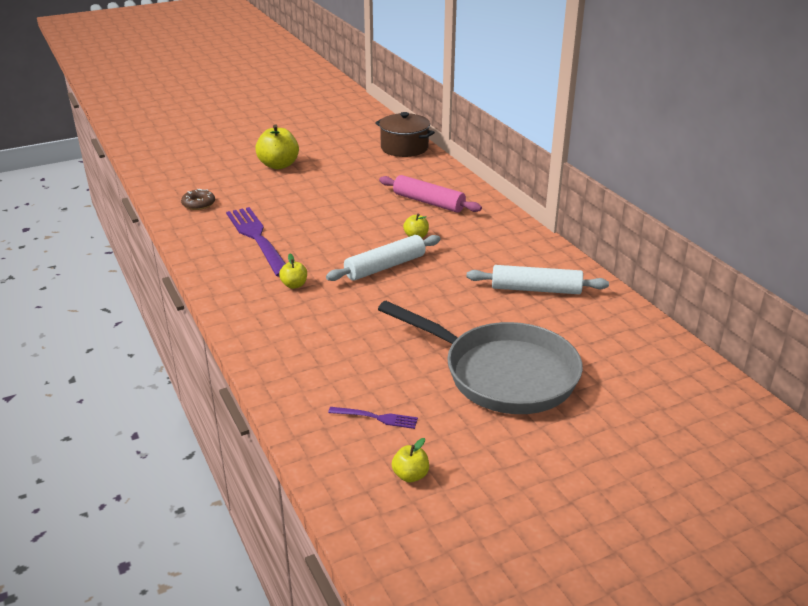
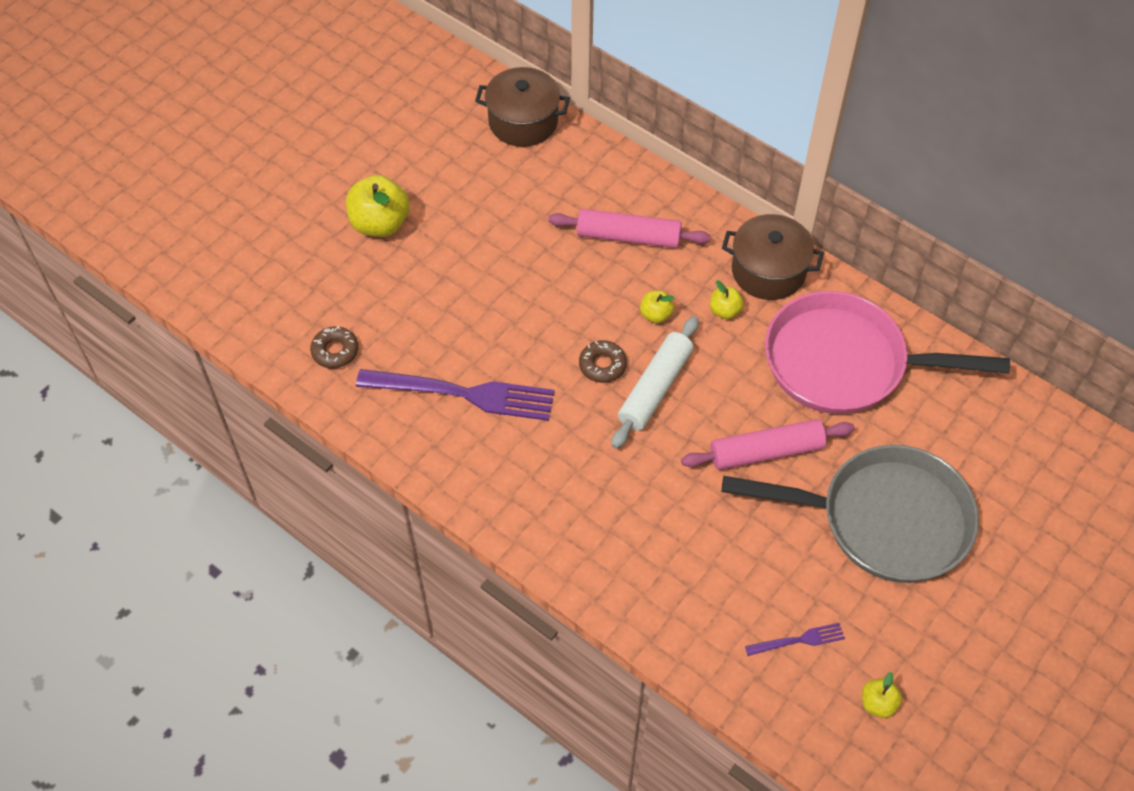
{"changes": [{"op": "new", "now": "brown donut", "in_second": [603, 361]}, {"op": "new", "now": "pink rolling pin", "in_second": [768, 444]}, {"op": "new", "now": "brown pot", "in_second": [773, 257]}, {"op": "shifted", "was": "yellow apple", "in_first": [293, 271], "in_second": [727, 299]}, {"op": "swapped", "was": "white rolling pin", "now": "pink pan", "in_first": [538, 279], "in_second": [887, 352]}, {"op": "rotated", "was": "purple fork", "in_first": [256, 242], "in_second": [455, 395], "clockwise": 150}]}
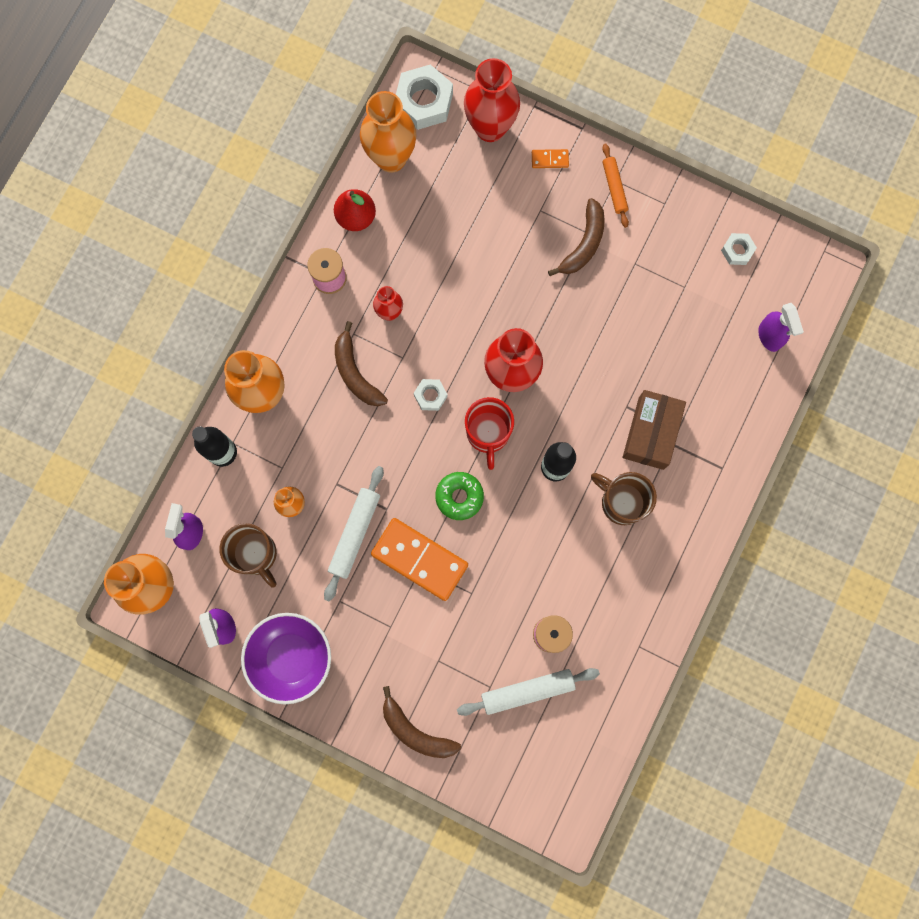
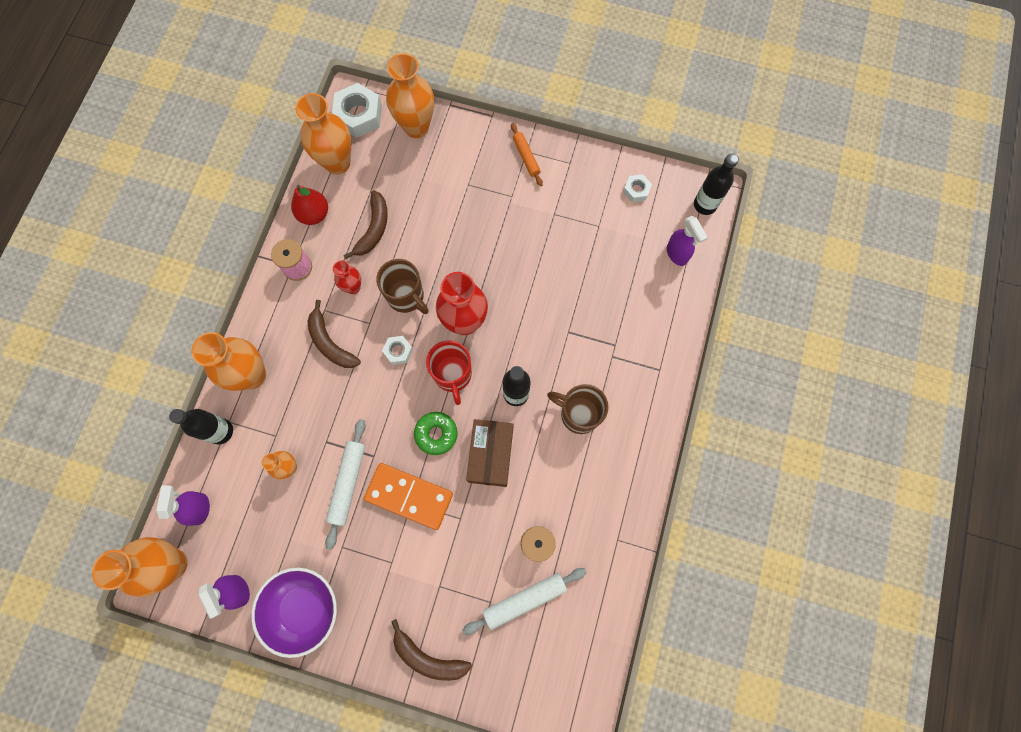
{"changes": [{"op": "gone", "was": "orange domino", "in_first": [550, 158]}, {"op": "new", "now": "black bottle", "in_second": [716, 184]}, {"op": "shifted", "was": "brown mug", "in_first": [248, 555], "in_second": [402, 286]}, {"op": "shifted", "was": "brown banana", "in_first": [576, 237], "in_second": [365, 224]}, {"op": "shifted", "was": "brown box", "in_first": [654, 430], "in_second": [489, 453]}, {"op": "repainted", "was": "red vase", "now": "orange vase", "in_first": [492, 100], "in_second": [410, 95]}]}
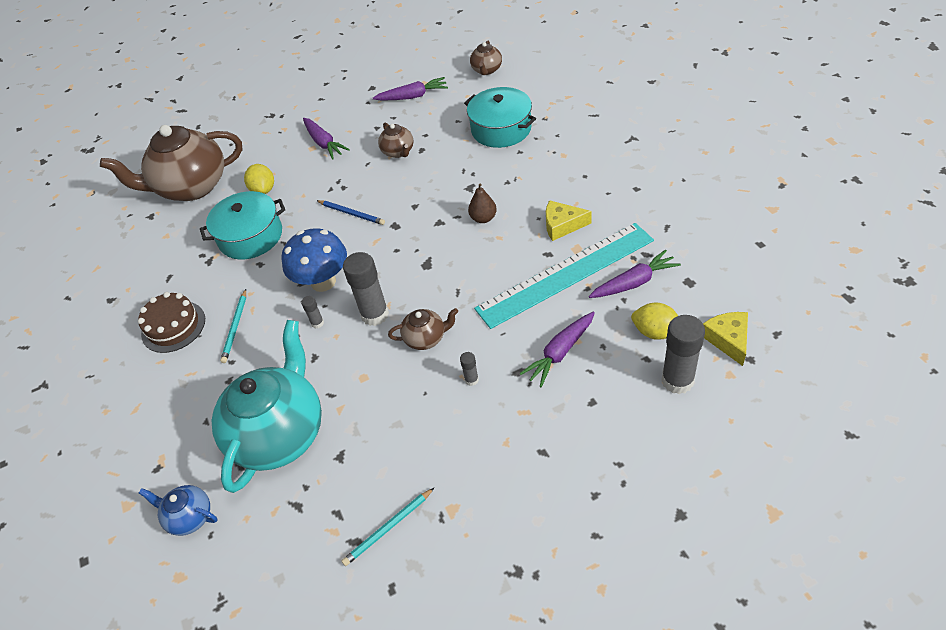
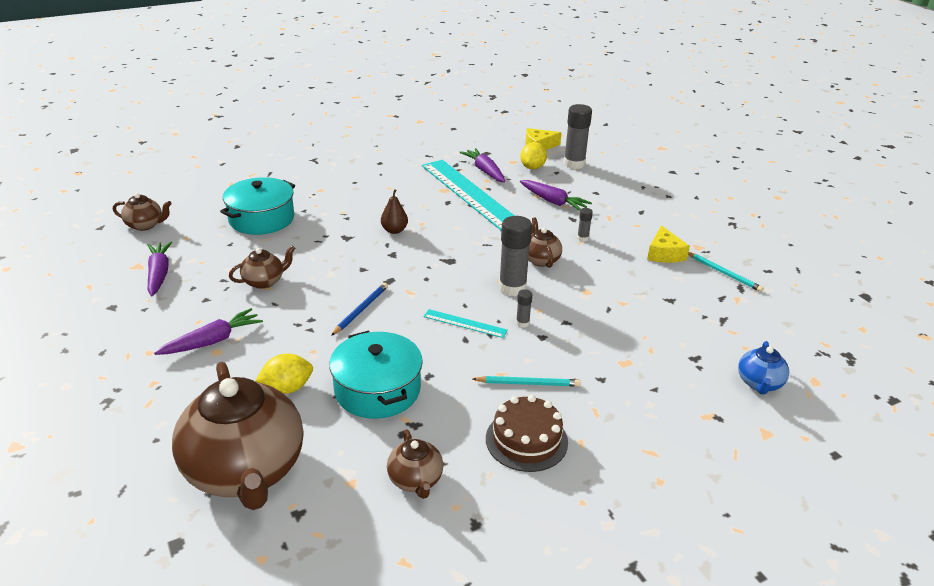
{"changes": [{"op": "gone", "was": "turquoise teapot", "in_first": [266, 406]}, {"op": "new", "now": "brown teapot", "in_second": [415, 464]}, {"op": "shifted", "was": "yellow cheese", "in_first": [569, 220], "in_second": [668, 244]}, {"op": "swapped", "was": "blue mushroom", "now": "turquoise ruler", "in_first": [314, 260], "in_second": [465, 323]}]}
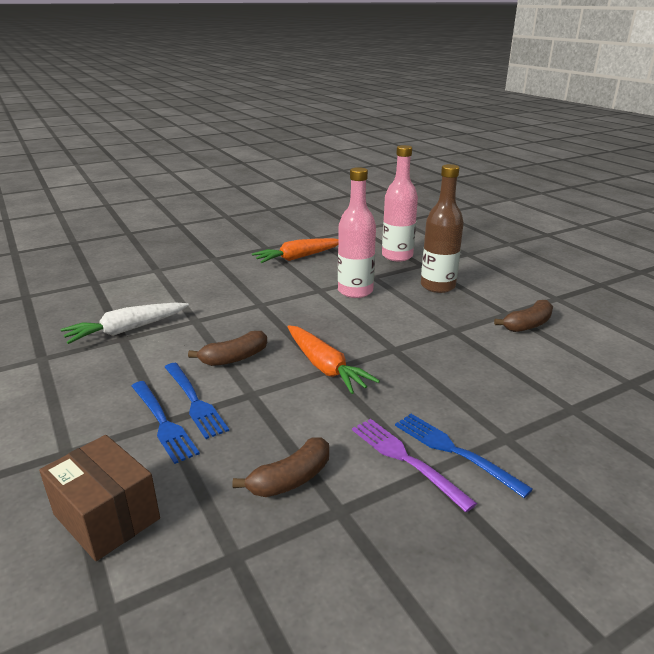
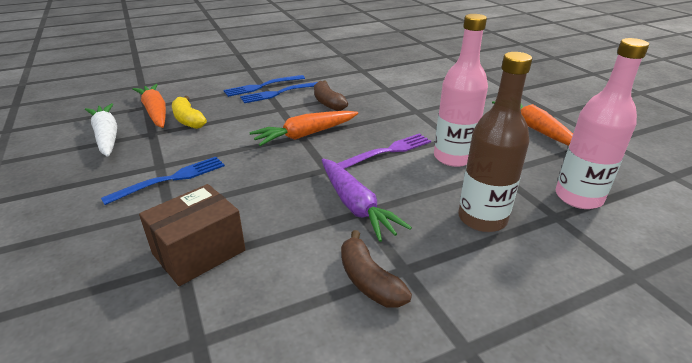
{"changes": [{"op": "new", "now": "orange carrot", "in_second": [149, 106]}, {"op": "new", "now": "purple carrot", "in_second": [367, 200]}, {"op": "shifted", "was": "brown box", "in_first": [99, 498], "in_second": [192, 235]}, {"op": "shifted", "was": "white carrot", "in_first": [125, 323], "in_second": [101, 130]}, {"op": "shifted", "was": "purple fork", "in_first": [414, 465], "in_second": [384, 151]}, {"op": "repainted", "was": "brown banana", "now": "yellow banana", "in_first": [281, 467], "in_second": [189, 112]}]}
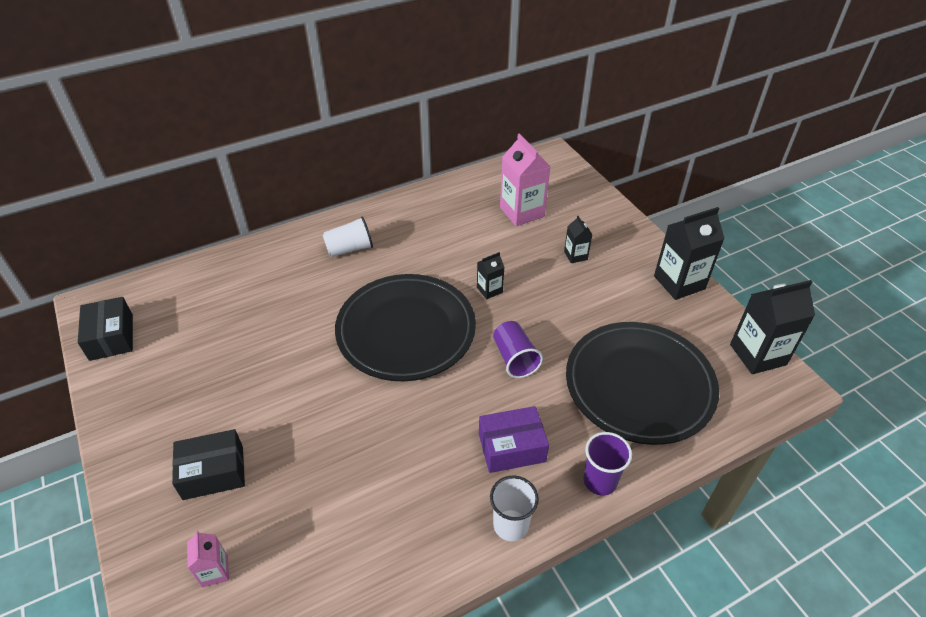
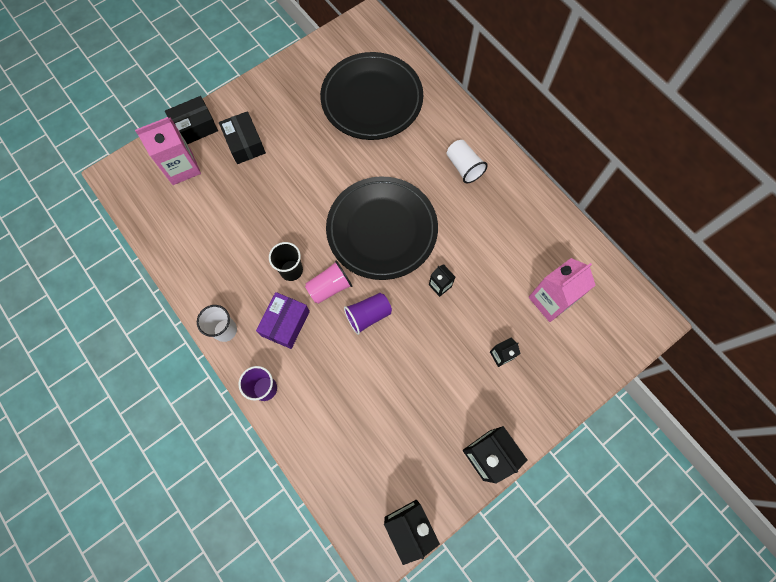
{"changes": [{"op": "new", "now": "black cup", "in_second": [286, 261]}, {"op": "new", "now": "pink cup", "in_second": [328, 282]}, {"op": "shifted", "was": "black box", "in_first": [105, 329], "in_second": [191, 120]}, {"op": "shifted", "was": "black plate", "in_first": [642, 383], "in_second": [371, 96]}, {"op": "rotated", "was": "purple box", "in_first": [514, 439], "in_second": [283, 320], "clockwise": 45}, {"op": "scaled", "was": "pink carton", "in_first": [208, 559], "in_second": [168, 151], "ratio": 1.94}]}
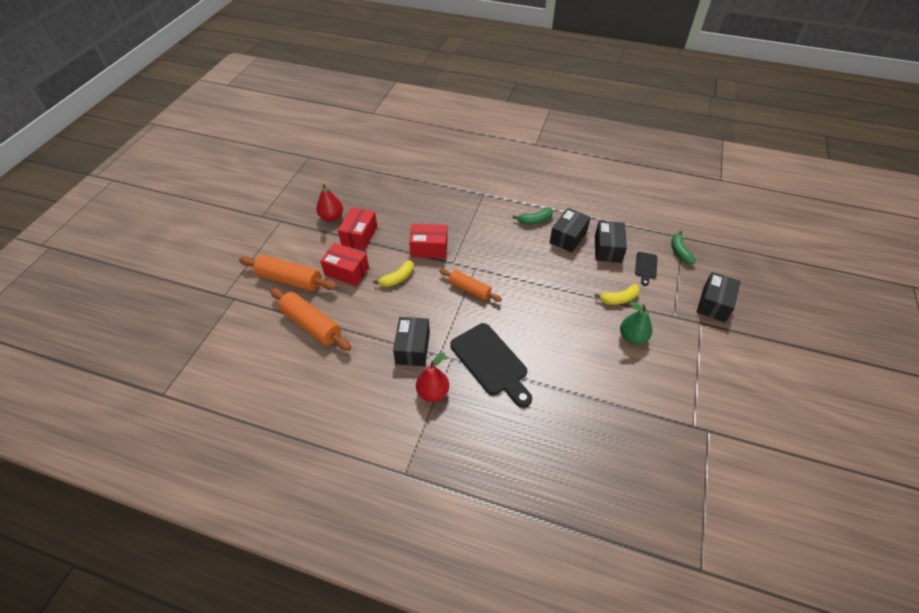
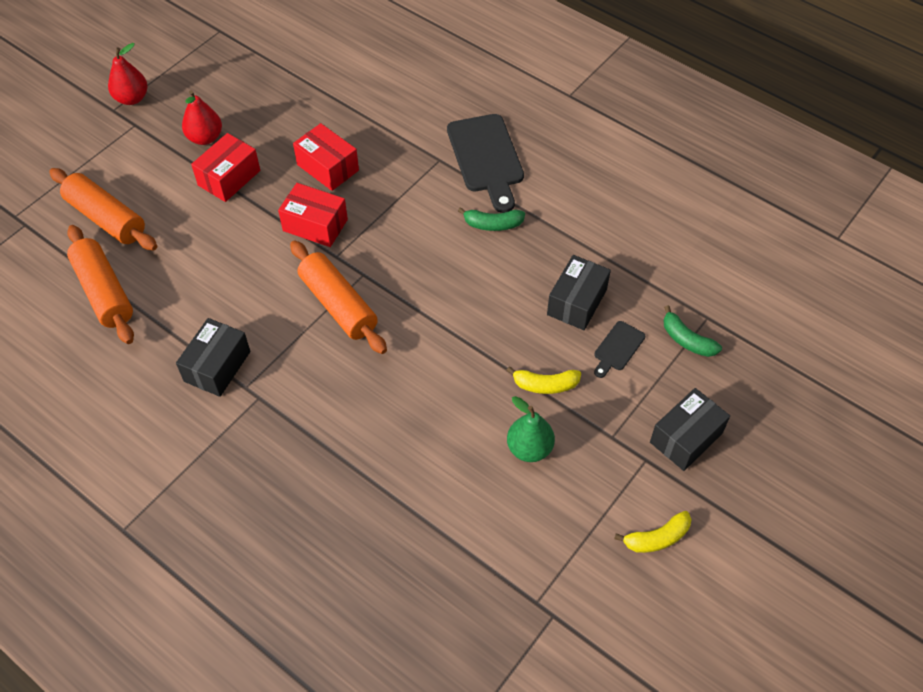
{"changes": [{"op": "gone", "was": "black box", "in_first": [570, 230]}, {"op": "shifted", "was": "red box", "in_first": [344, 264], "in_second": [326, 157]}, {"op": "shifted", "was": "yellow banana", "in_first": [393, 273], "in_second": [653, 532]}, {"op": "shifted", "was": "red pear", "in_first": [432, 377], "in_second": [128, 74]}, {"op": "shifted", "was": "black cutting board", "in_first": [491, 365], "in_second": [485, 163]}, {"op": "rotated", "was": "green banana", "in_first": [683, 247], "in_second": [693, 331], "clockwise": -60}, {"op": "scaled", "was": "orange rolling pin", "in_first": [470, 285], "in_second": [338, 297], "ratio": 1.51}]}
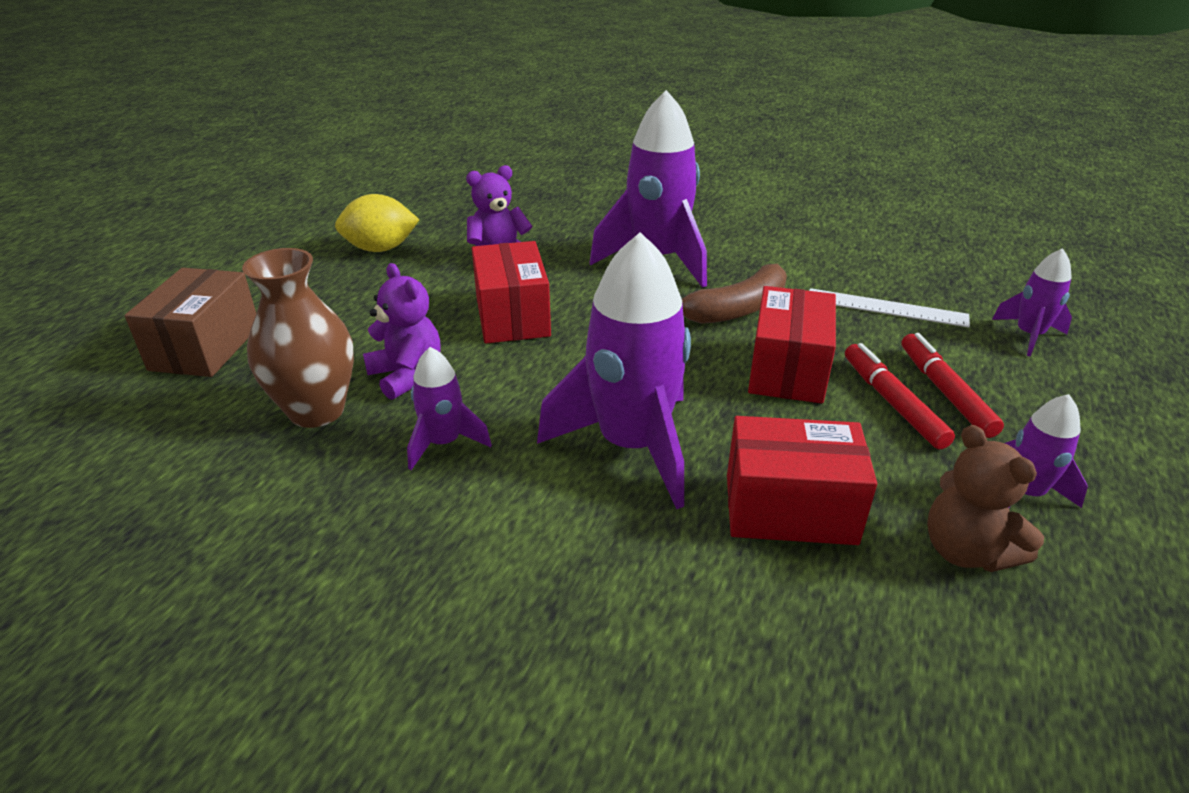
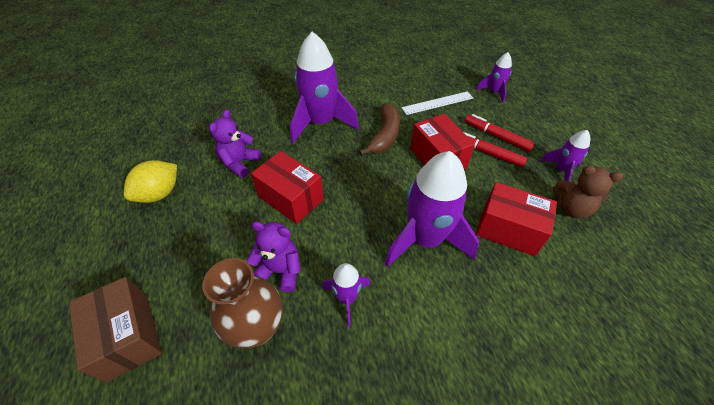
{"changes": [{"op": "rotated", "was": "red box", "in_first": [802, 480], "in_second": [516, 219], "clockwise": 60}]}
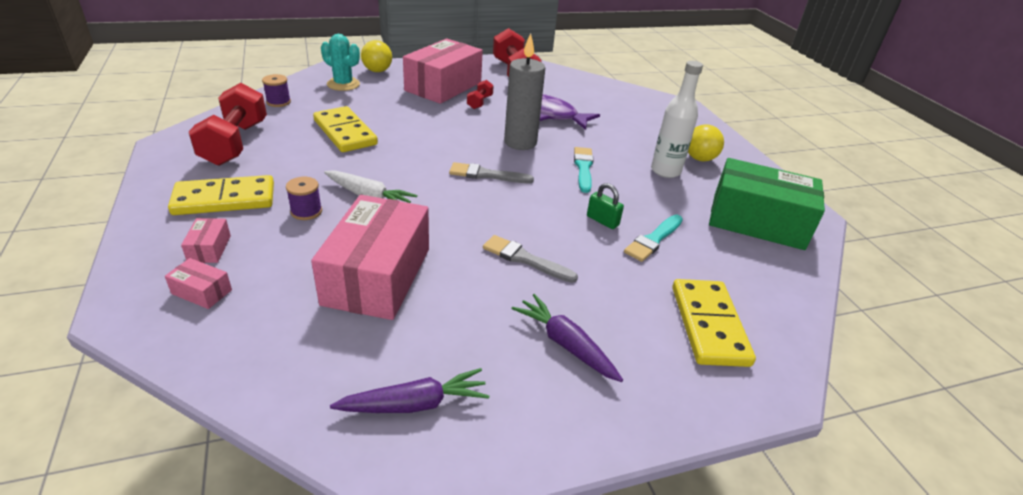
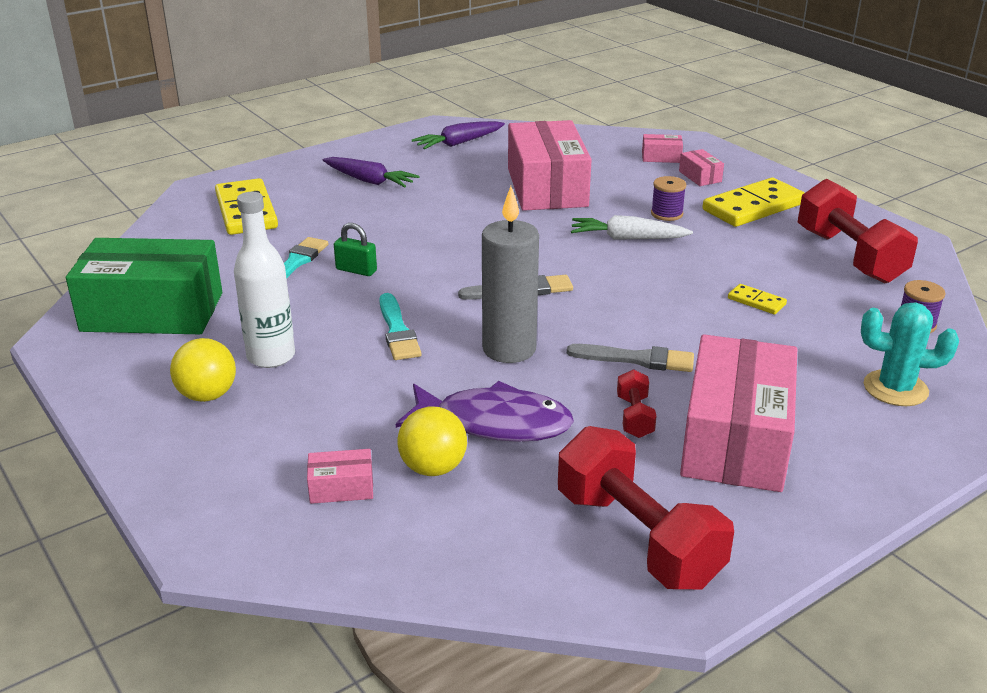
{"changes": [{"op": "new", "now": "pink box", "in_second": [340, 476]}, {"op": "shifted", "was": "yellow ball", "in_first": [376, 56], "in_second": [432, 441]}, {"op": "shifted", "was": "grey brush", "in_first": [530, 259], "in_second": [630, 358]}, {"op": "scaled", "was": "yellow domino", "in_first": [345, 129], "in_second": [757, 299], "ratio": 0.46}]}
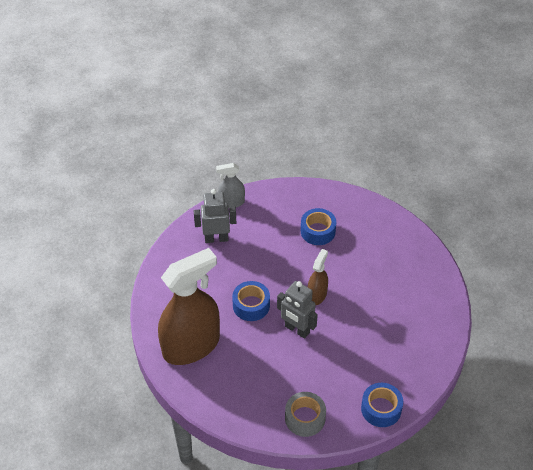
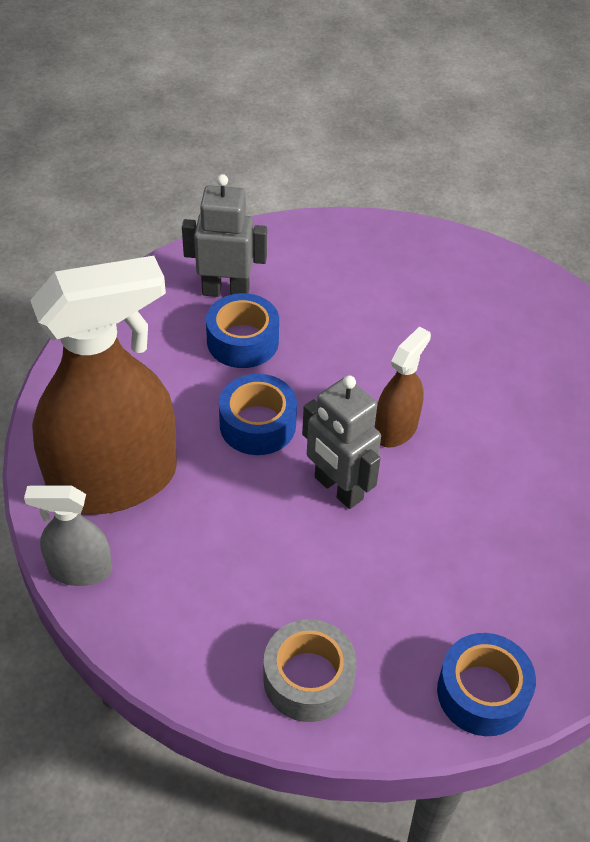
{"changes": [{"op": "shifted", "was": "grey spray bottle", "in_first": [230, 185], "in_second": [68, 535]}, {"op": "shifted", "was": "blue tape", "in_first": [318, 226], "in_second": [242, 330]}]}
